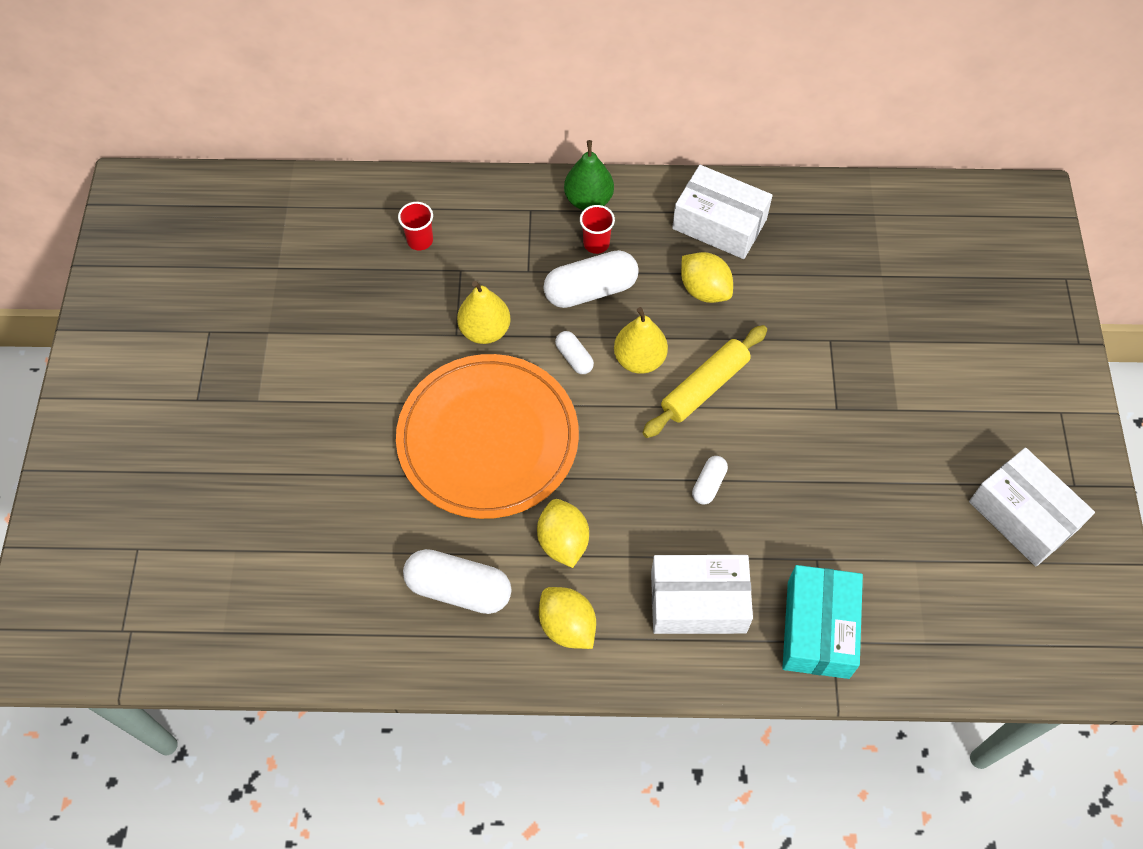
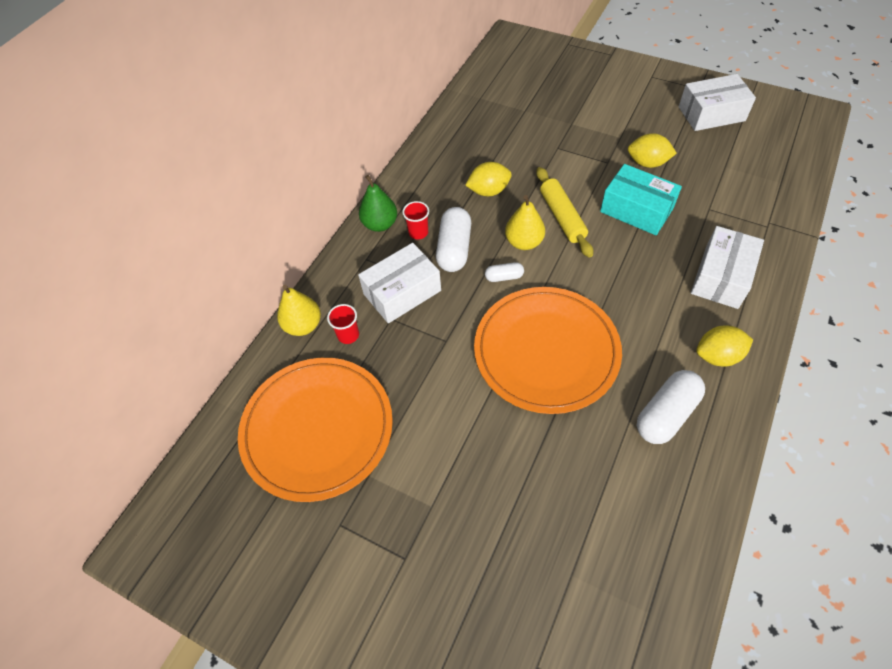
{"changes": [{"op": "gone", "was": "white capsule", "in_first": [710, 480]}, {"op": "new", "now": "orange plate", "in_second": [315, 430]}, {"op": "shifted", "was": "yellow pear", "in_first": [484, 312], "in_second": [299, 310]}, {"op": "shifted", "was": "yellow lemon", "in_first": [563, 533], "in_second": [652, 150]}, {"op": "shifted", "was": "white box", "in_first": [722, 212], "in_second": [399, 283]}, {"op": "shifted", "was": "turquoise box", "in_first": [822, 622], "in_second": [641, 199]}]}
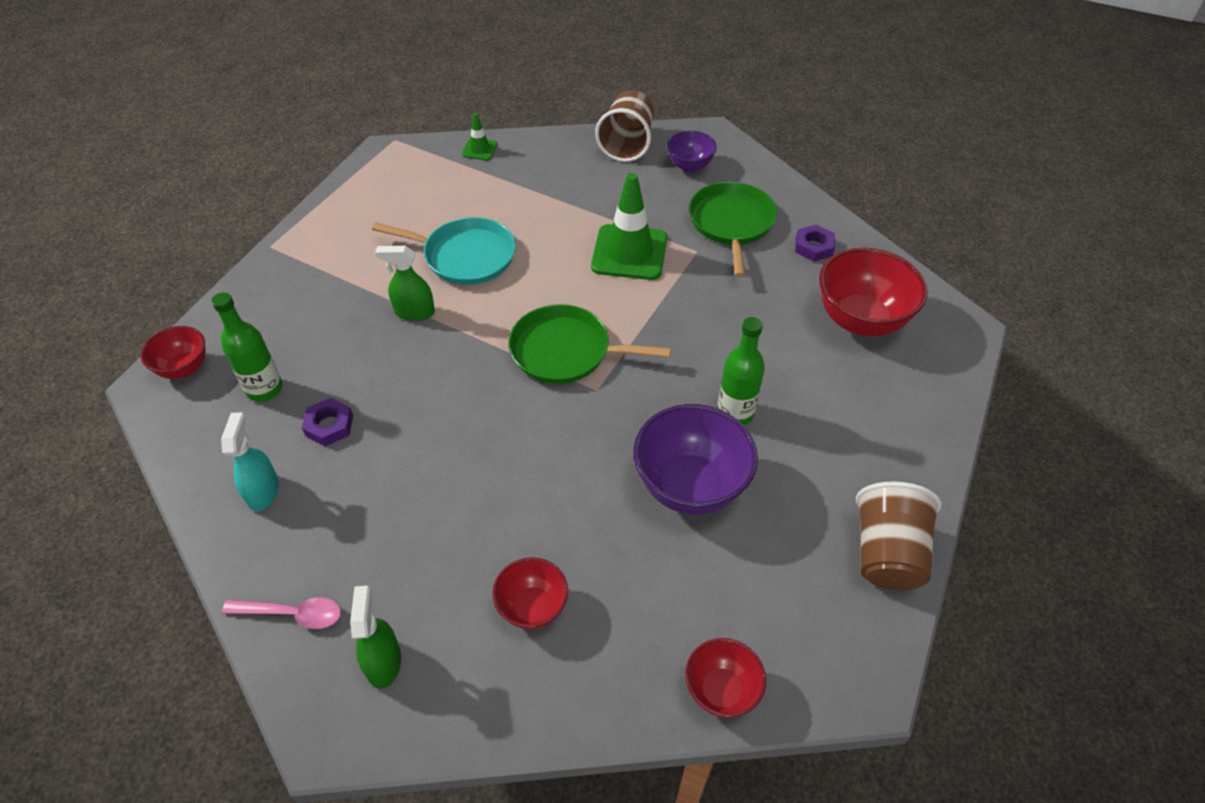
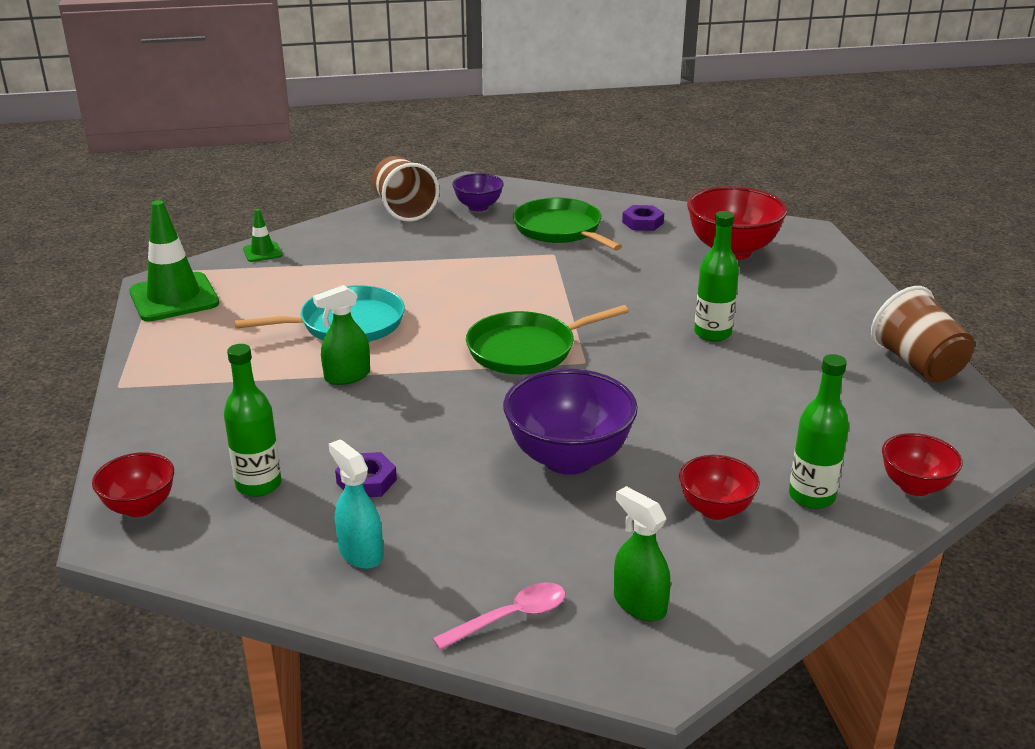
{"changes": [{"op": "new", "now": "green bottle", "in_second": [819, 431]}, {"op": "shifted", "was": "green traffic cone", "in_first": [629, 226], "in_second": [174, 260]}, {"op": "shifted", "was": "purple bowl", "in_first": [695, 459], "in_second": [570, 422]}]}
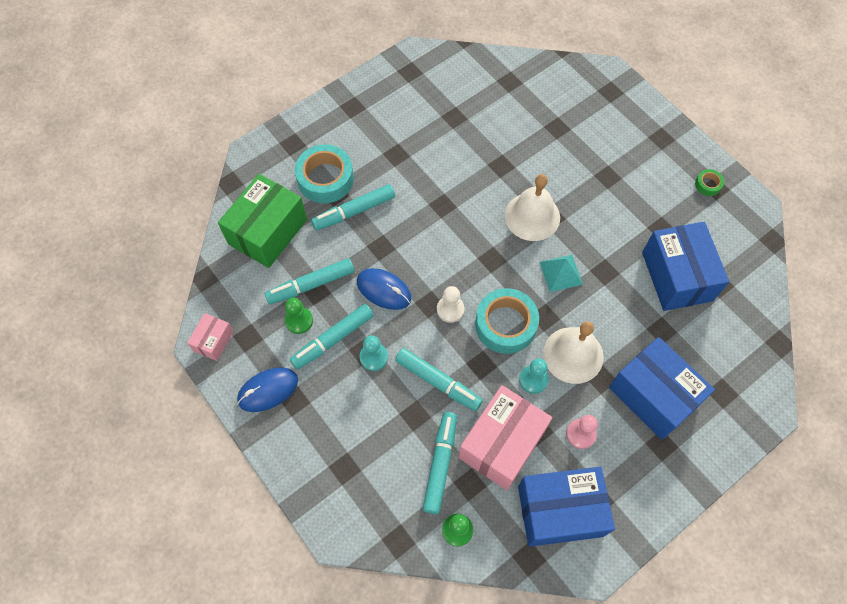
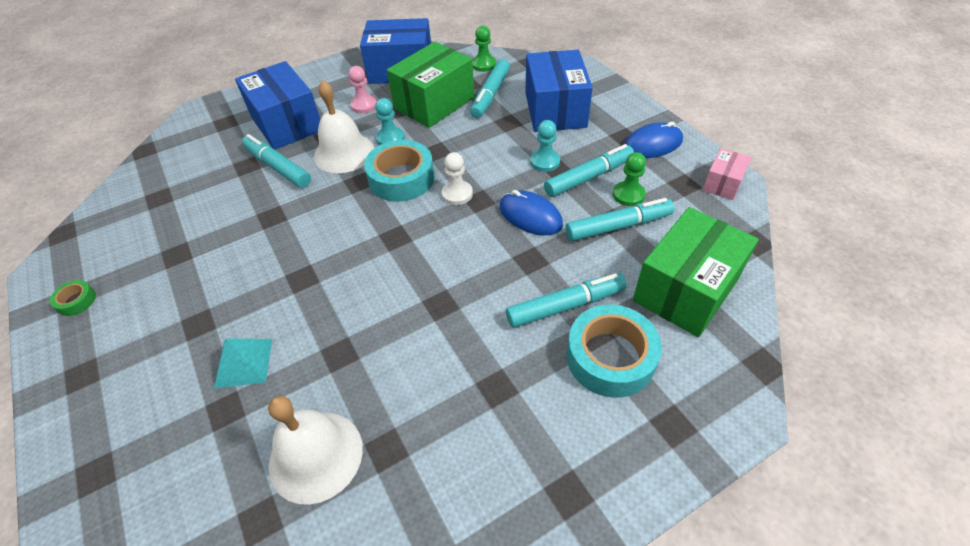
{"changes": [{"op": "shifted", "was": "turquoise marker", "in_first": [439, 379], "in_second": [276, 161]}, {"op": "shifted", "was": "white bell", "in_first": [532, 207], "in_second": [315, 450]}, {"op": "shifted", "was": "turquoise pyramid", "in_first": [561, 273], "in_second": [243, 363]}, {"op": "shifted", "was": "blue box", "in_first": [685, 266], "in_second": [559, 91]}, {"op": "repainted", "was": "pink box", "now": "green box", "in_first": [505, 437], "in_second": [431, 85]}]}
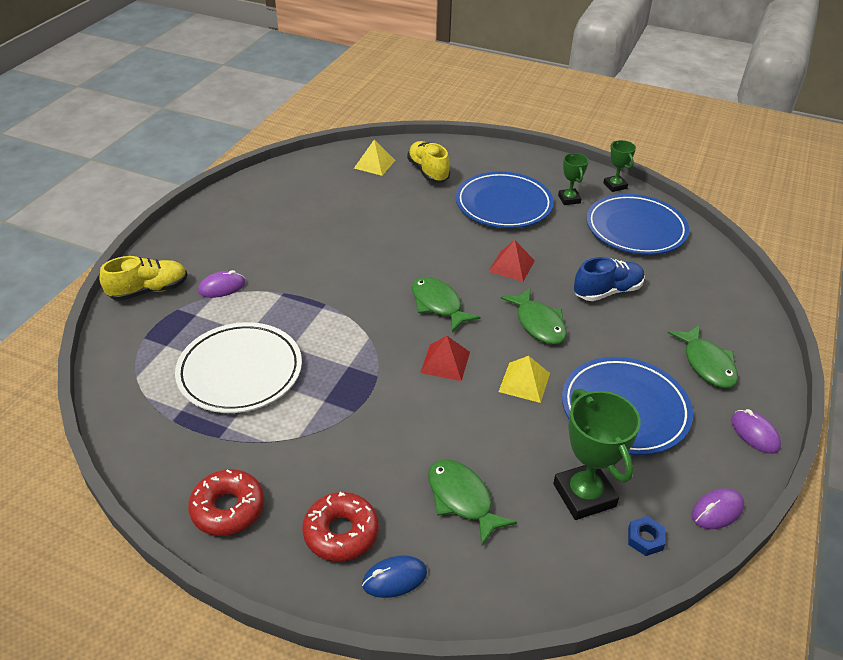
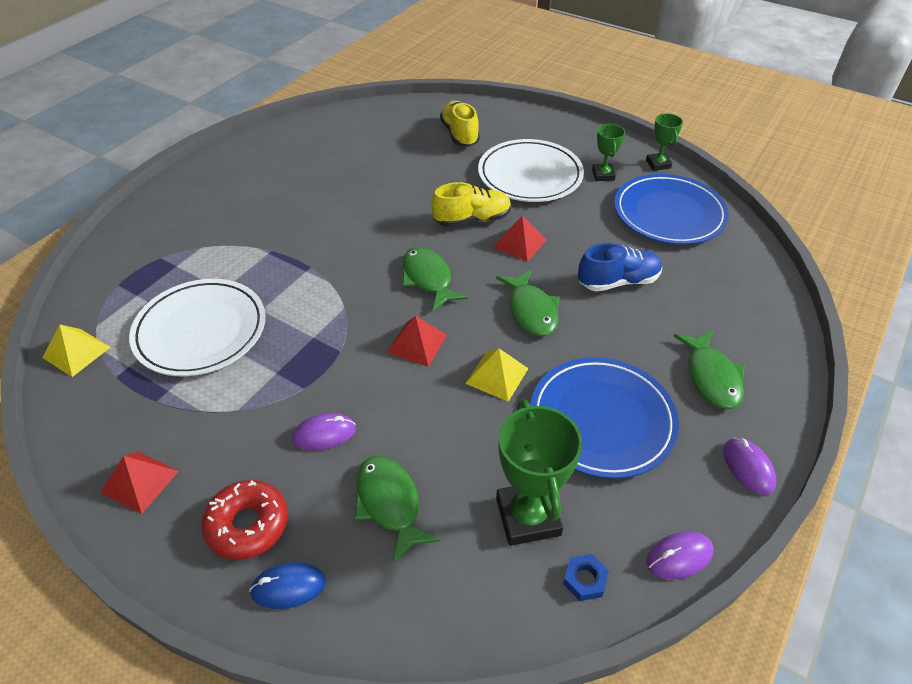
{"changes": [{"op": "shifted", "was": "yellow shoe", "in_first": [143, 278], "in_second": [471, 204]}, {"op": "shifted", "was": "purple mouse", "in_first": [222, 284], "in_second": [324, 432]}, {"op": "shifted", "was": "yellow pyramid", "in_first": [375, 158], "in_second": [76, 351]}, {"op": "swapped", "was": "red donut", "now": "red pyramid", "in_first": [226, 502], "in_second": [139, 482]}, {"op": "repainted", "was": "blue plate", "now": "white plate", "in_first": [505, 199], "in_second": [531, 170]}]}
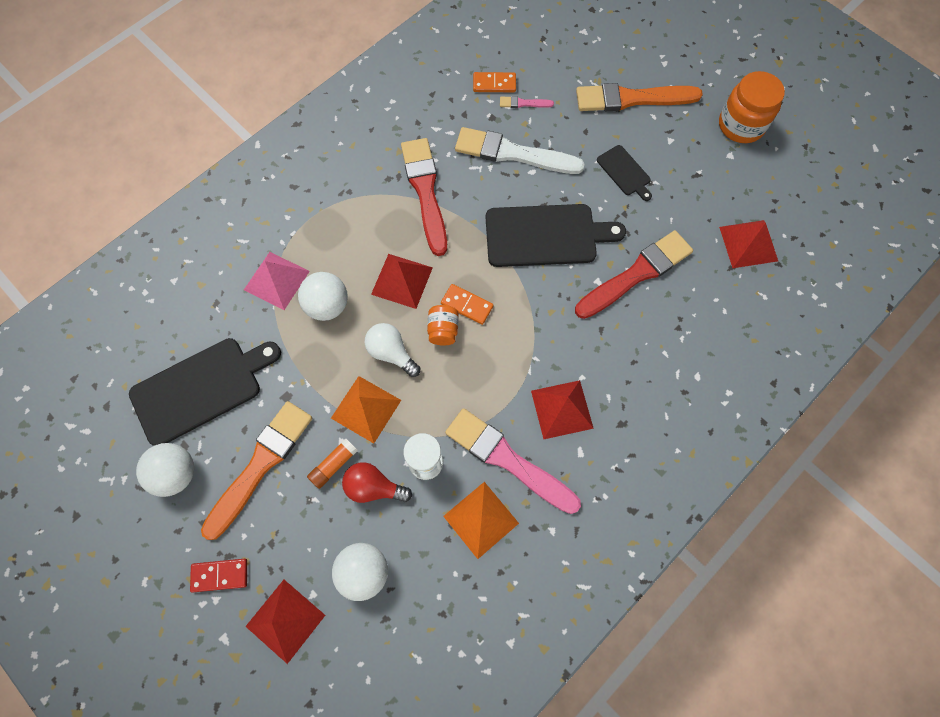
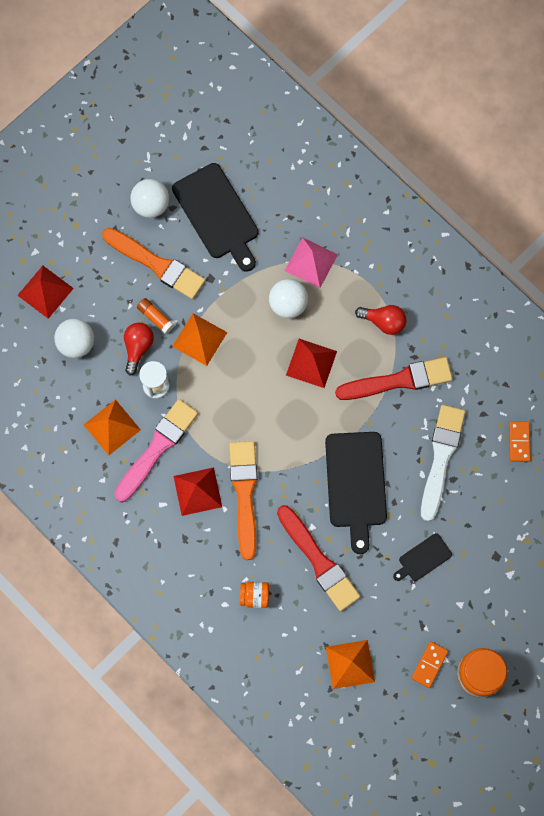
{"changes": [{"op": "gone", "was": "red domino", "in_first": [218, 575]}, {"op": "gone", "was": "white light bulb", "in_first": [392, 350]}, {"op": "gone", "was": "pink brush", "in_first": [527, 102]}, {"op": "new", "now": "red light bulb", "in_second": [381, 320]}, {"op": "shifted", "was": "orange jar", "in_first": [443, 325], "in_second": [254, 595]}, {"op": "shifted", "was": "orange domino", "in_first": [467, 304], "in_second": [429, 664]}, {"op": "shifted", "was": "orange brush", "in_first": [639, 97], "in_second": [243, 500]}, {"op": "repainted", "was": "red pyramid", "now": "orange pyramid", "in_first": [748, 244], "in_second": [350, 664]}]}
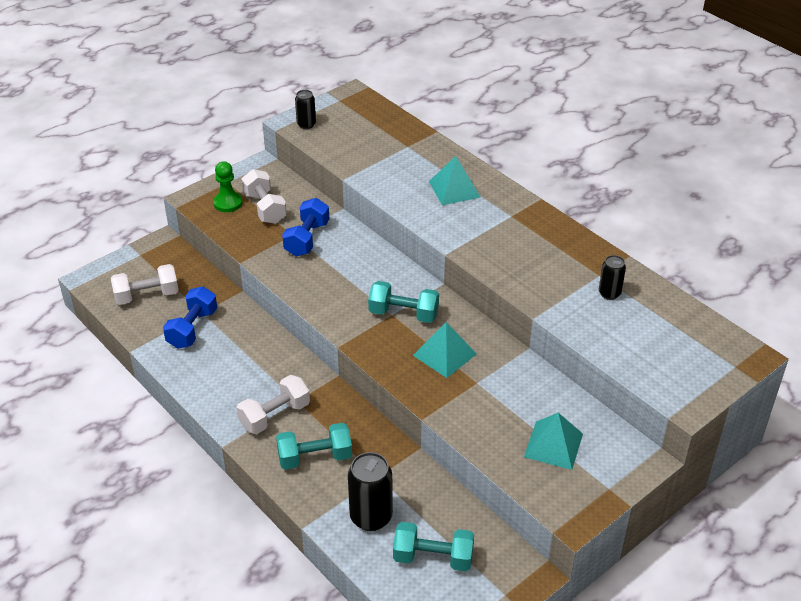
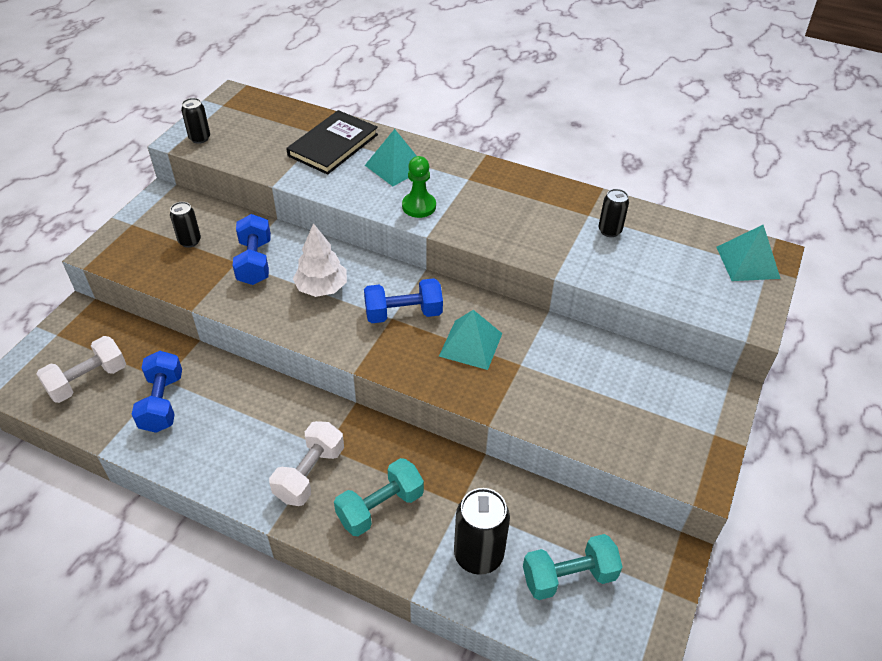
{"changes": [{"op": "new", "now": "black book", "in_second": [332, 142]}, {"op": "new", "now": "white tree", "in_second": [320, 260]}, {"op": "shifted", "was": "green pawn", "in_first": [228, 186], "in_second": [419, 187]}, {"op": "shifted", "was": "turquoise pyramid", "in_first": [553, 441], "in_second": [748, 253]}, {"op": "swapped", "was": "white dumbbell", "now": "black can", "in_first": [264, 196], "in_second": [185, 225]}, {"op": "repainted", "was": "turquoise dumbbell", "now": "blue dumbbell", "in_first": [403, 302], "in_second": [403, 300]}]}
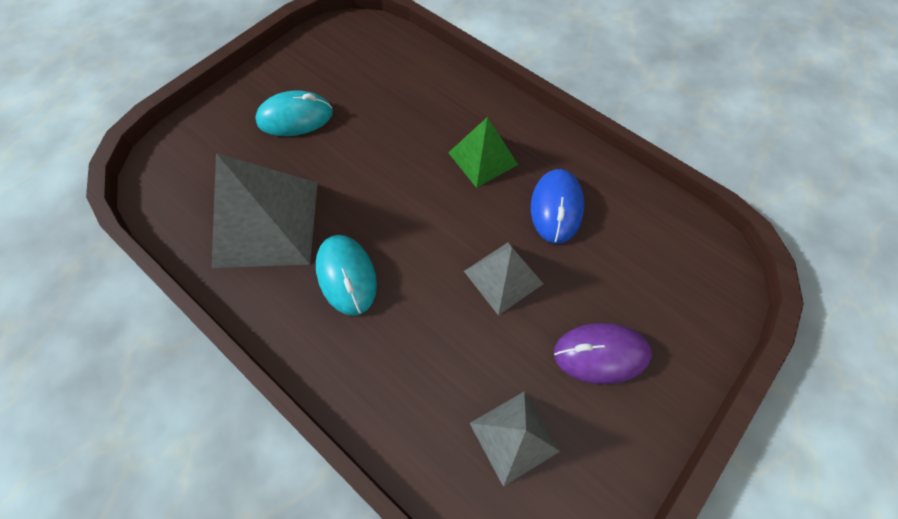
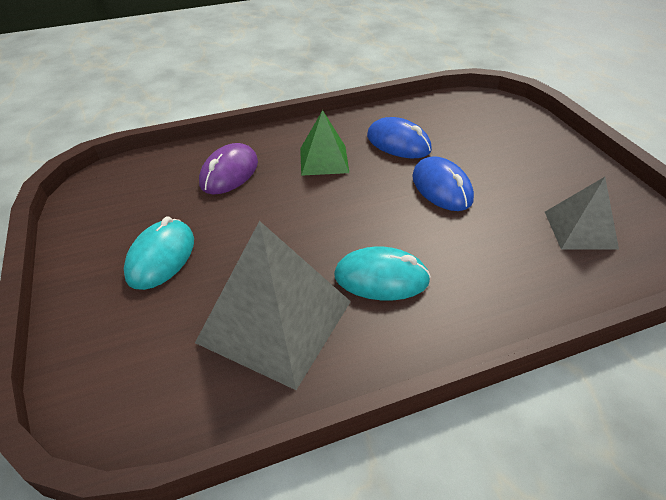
{"changes": [{"op": "shifted", "was": "purple mouse", "in_first": [603, 353], "in_second": [228, 169]}, {"op": "swapped", "was": "grey pyramid", "now": "blue mouse", "in_first": [503, 278], "in_second": [443, 183]}]}
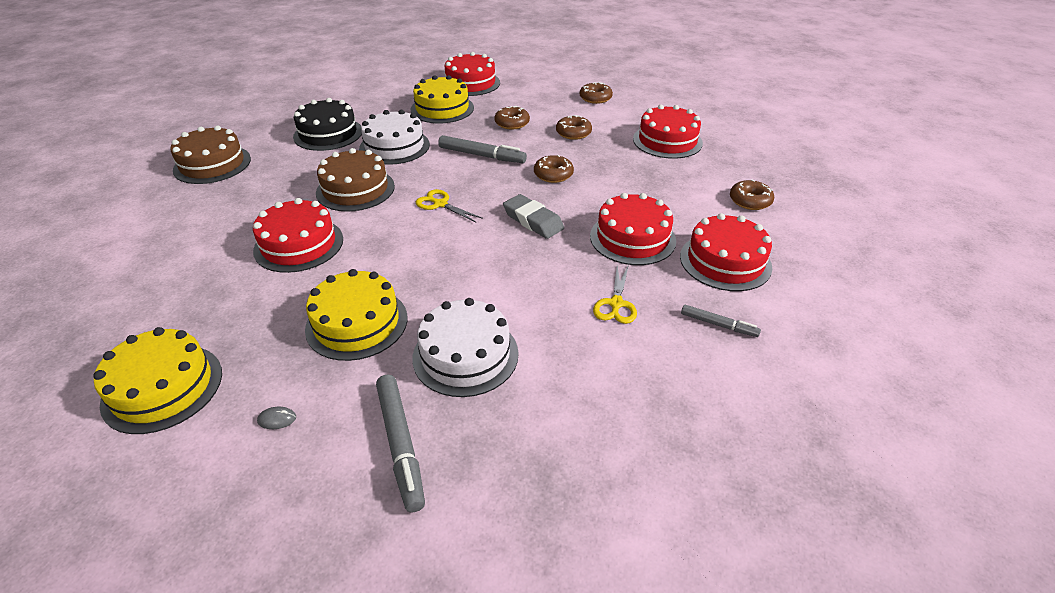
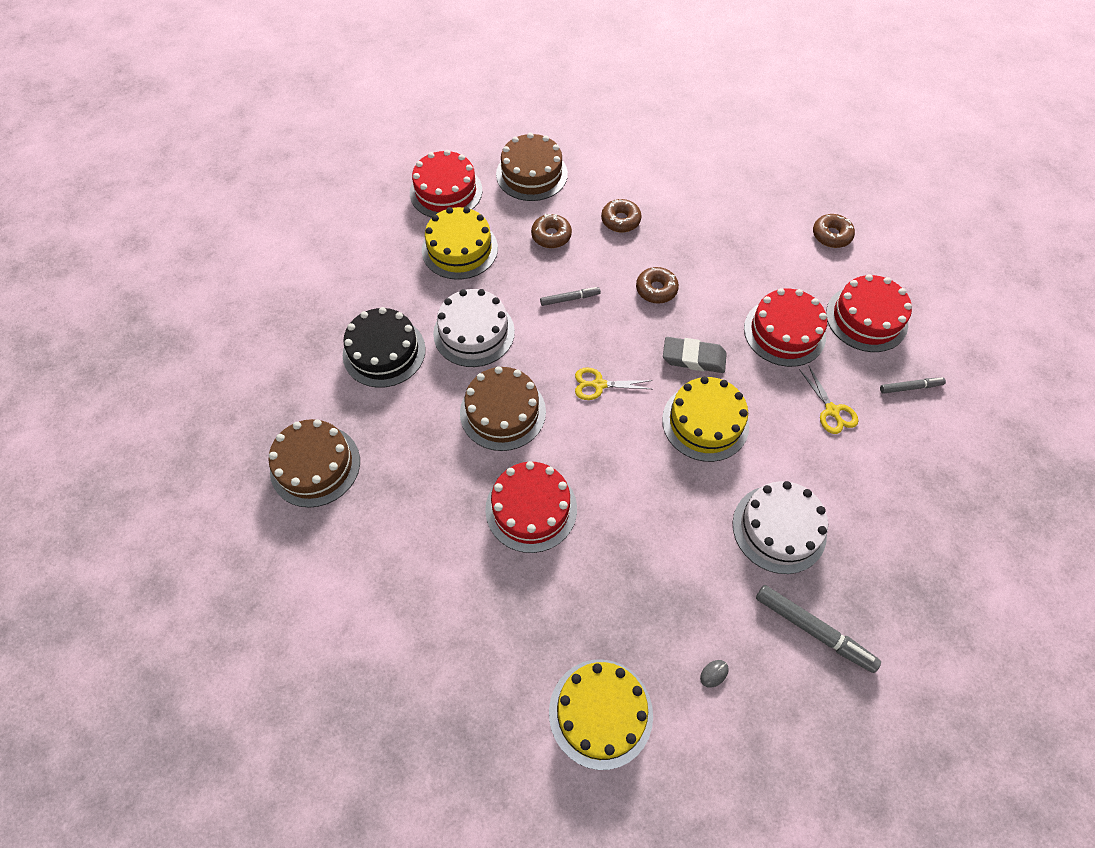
{"changes": [{"op": "gone", "was": "brown donut", "in_first": [596, 93]}, {"op": "gone", "was": "red cake", "in_first": [668, 132]}, {"op": "new", "now": "brown cake", "in_second": [532, 167]}, {"op": "shifted", "was": "yellow cake", "in_first": [356, 315], "in_second": [705, 419]}, {"op": "scaled", "was": "grey marker", "in_first": [482, 149], "in_second": [570, 296], "ratio": 0.59}]}
